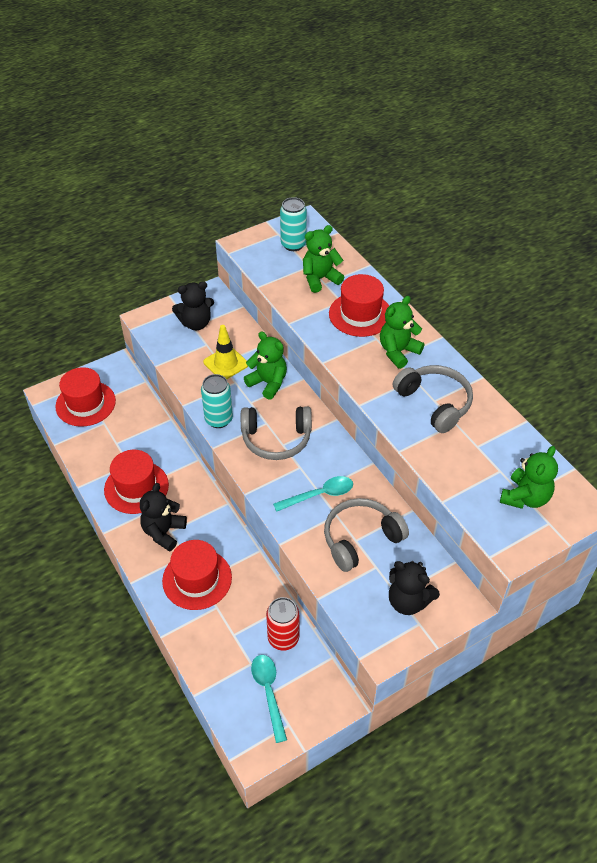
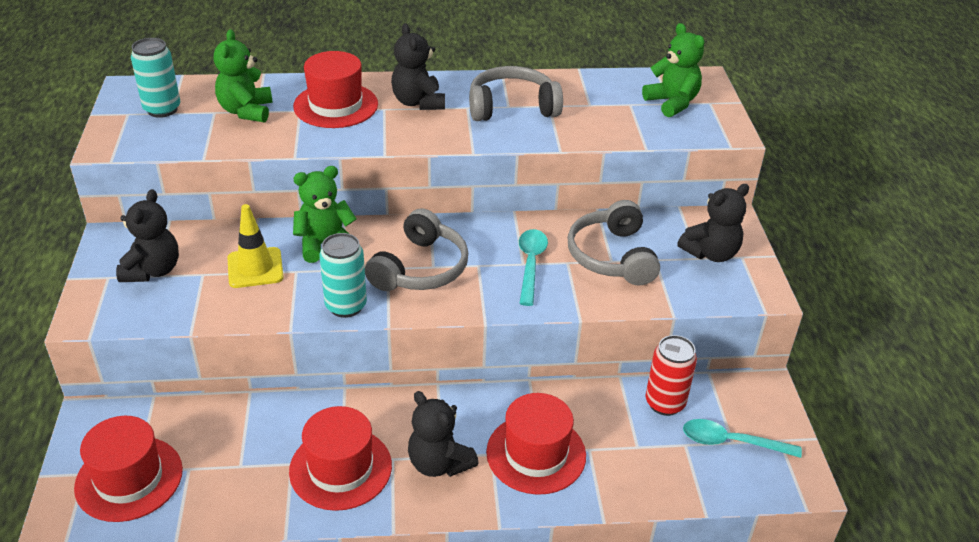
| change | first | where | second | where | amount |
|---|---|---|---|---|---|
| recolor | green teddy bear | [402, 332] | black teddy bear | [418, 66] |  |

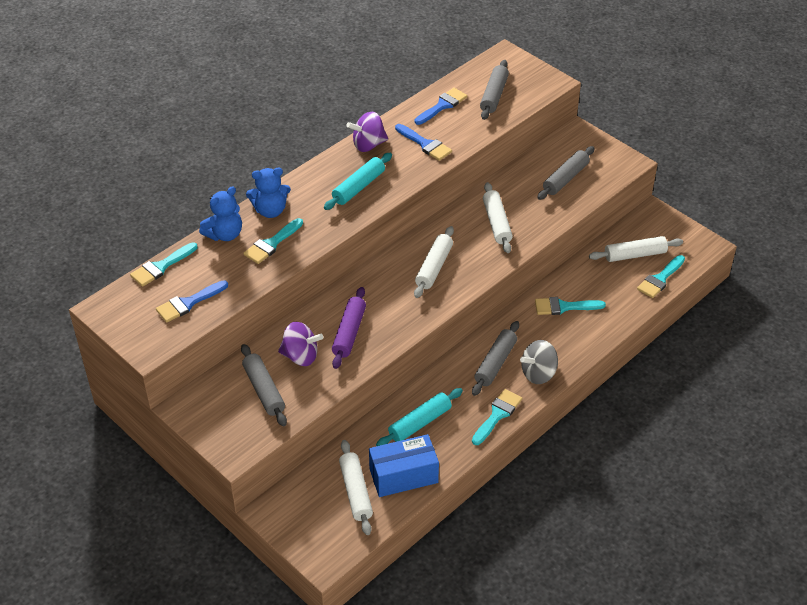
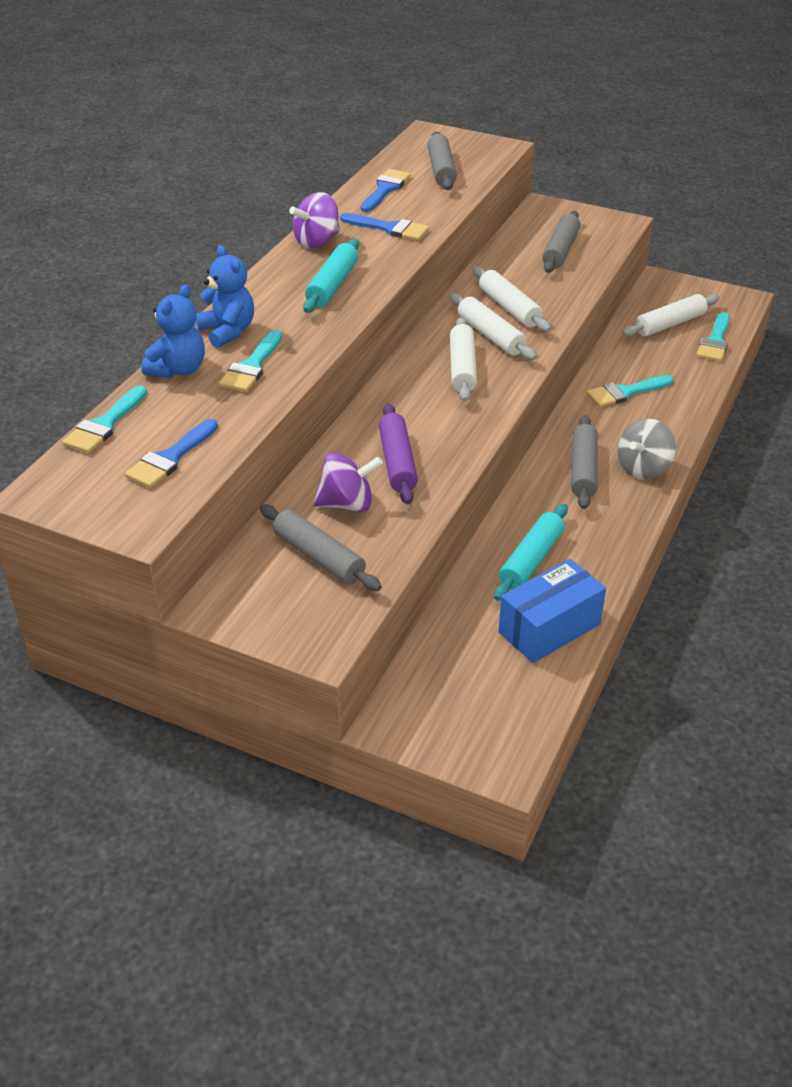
| change | first | where | second | where | amount |
|---|---|---|---|---|---|
| delete | turquoise brush | [497, 417] |  |  |  |
| move | white rolling pin | [356, 487] |  | [493, 326] |  |
| rotate | blue teddy bear | [268, 193] |  | [225, 296] | 90 degrees counterclockwise |

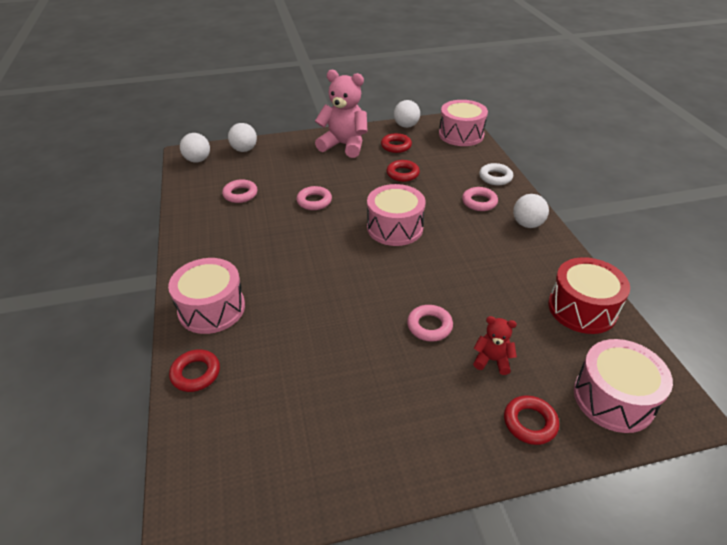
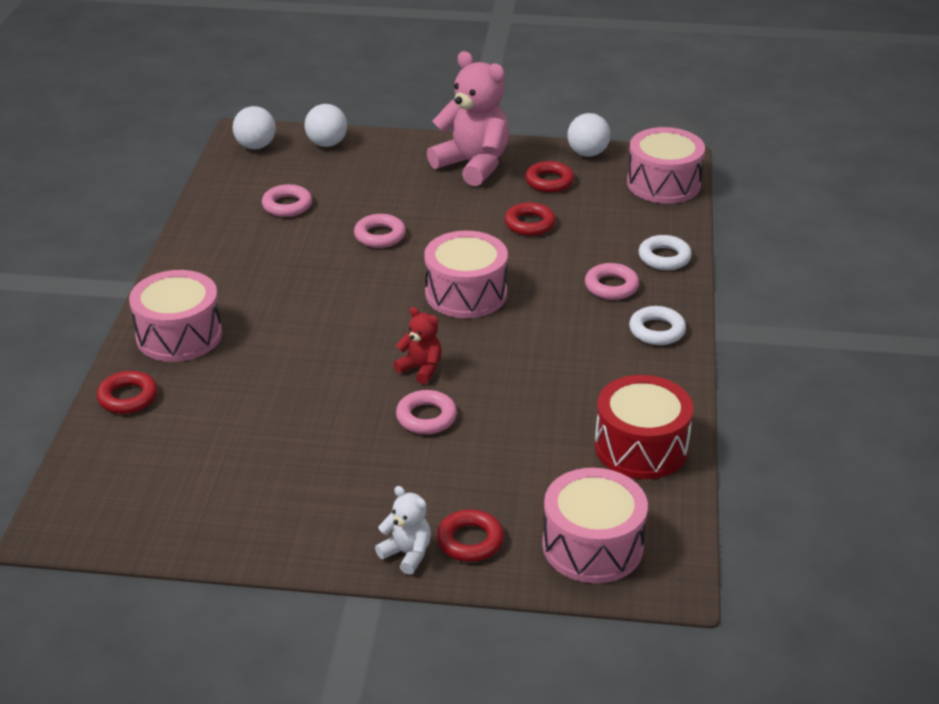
| change | first | where | second | where | amount |
|---|---|---|---|---|---|
| insert |  |  | white teddy bear | [403, 530] |  |
| move | red teddy bear | [495, 345] |  | [417, 345] |  |
| replace | white ball | [531, 211] | white ring | [657, 325] |  |

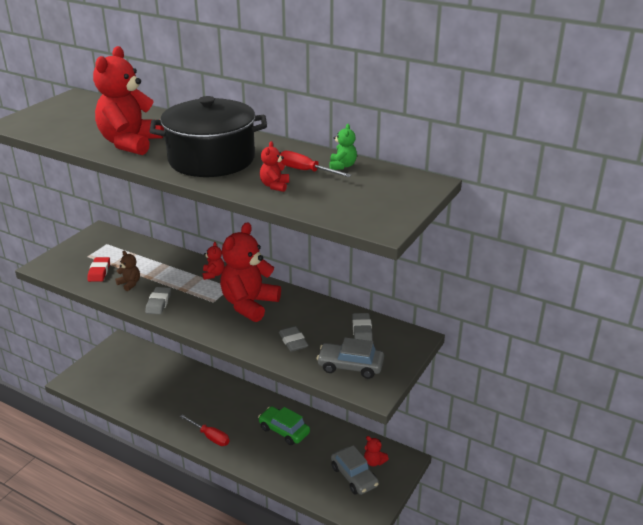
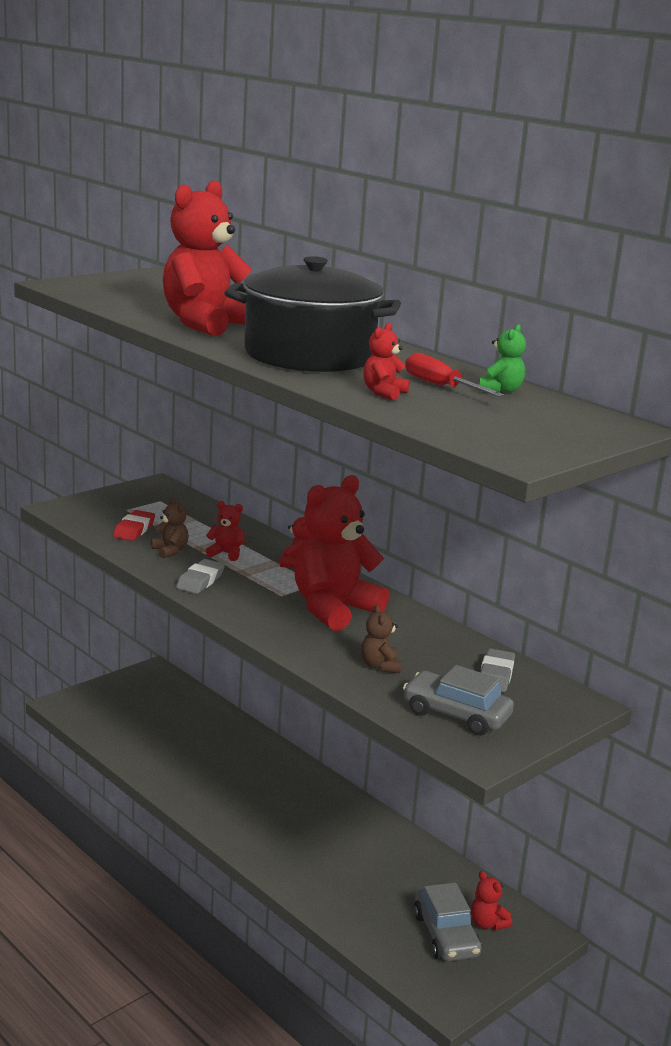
| change | first | where | second | where | amount |
|---|---|---|---|---|---|
| delete | red screwdriver | [205, 430] |  |  |  |
| delete | green car | [284, 425] |  |  |  |
| insert |  |  | red teddy bear | [225, 531] |  |
| replace | grey eraser | [293, 339] | brown teddy bear | [381, 639] |  |

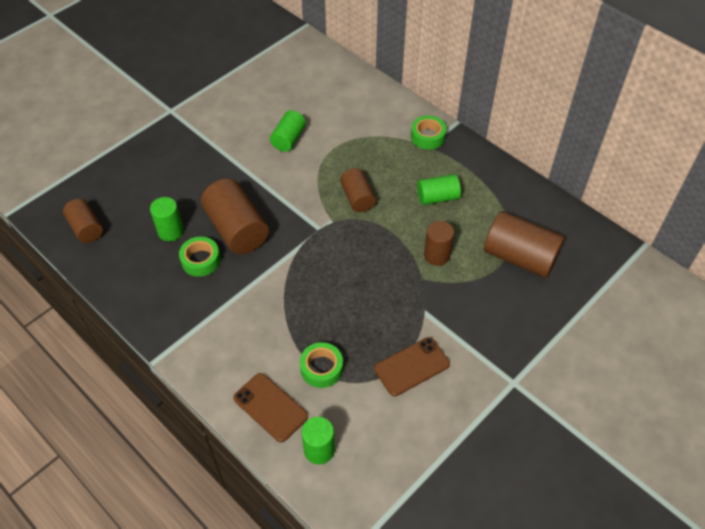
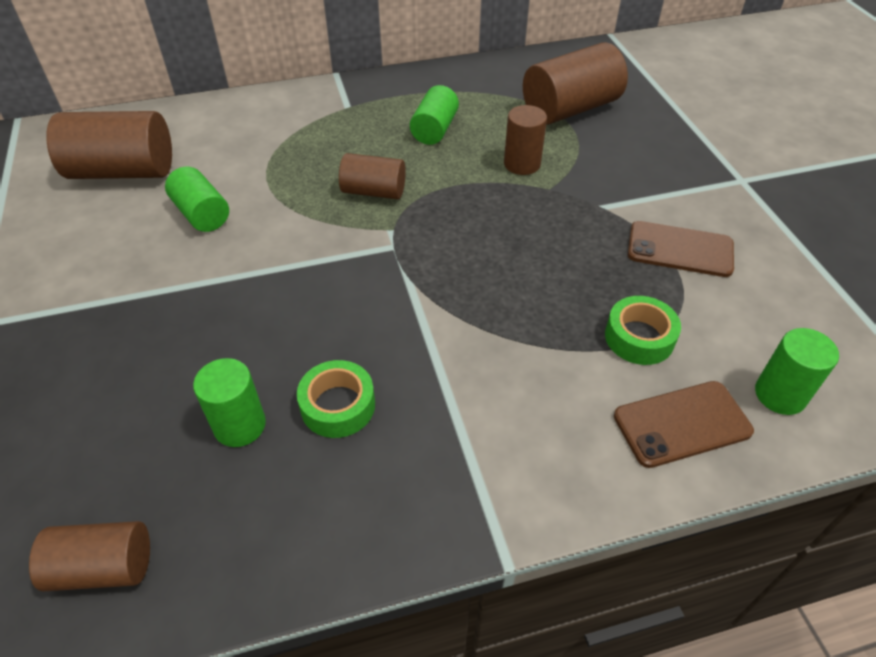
| change | first | where | second | where | amount |
|---|---|---|---|---|---|
| delete | green tape | [428, 133] |  |  |  |
| move | brown cylinder | [235, 216] |  | [109, 145] |  |
| rotate | brown phone | [412, 366] |  | [681, 249] | 75 degrees counterclockwise |

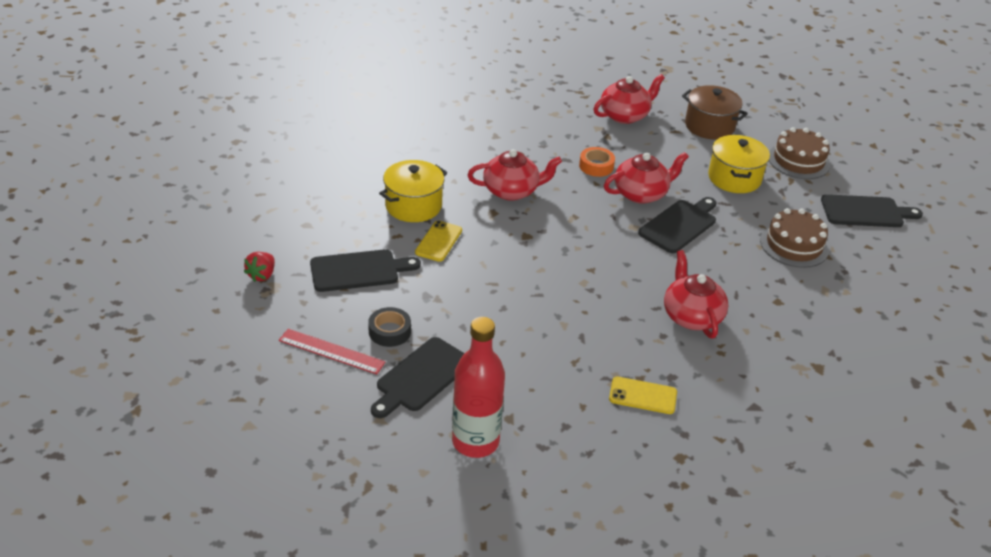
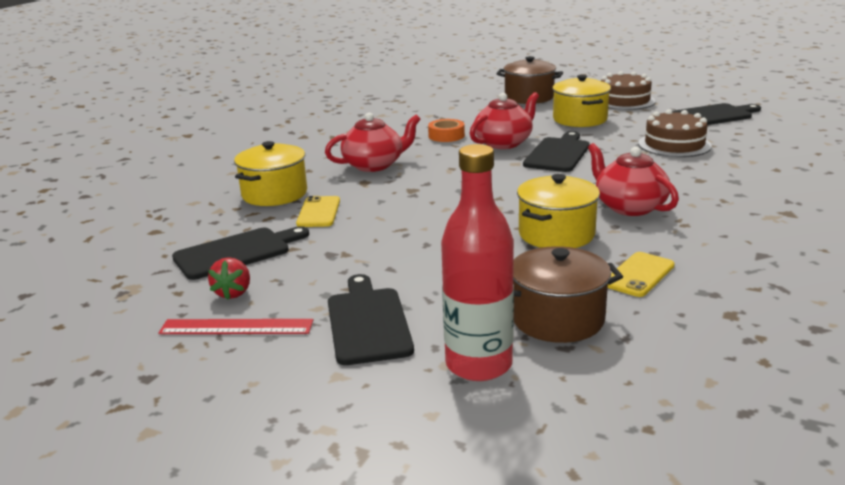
| change | first | where | second | where | amount |
|---|---|---|---|---|---|
| delete | black tape | [389, 327] |  |  |  |
| delete | red teapot | [629, 99] |  |  |  |
| insert |  |  | brown pot | [568, 294] |  |
| insert |  |  | yellow pot | [558, 211] |  |
| move | red strawberry | [259, 267] |  | [229, 278] |  |
| rotate | black cutting board | [418, 377] |  | [371, 319] | 150 degrees clockwise |
| rotate | yellow phone | [643, 395] |  | [641, 274] | 45 degrees counterclockwise |

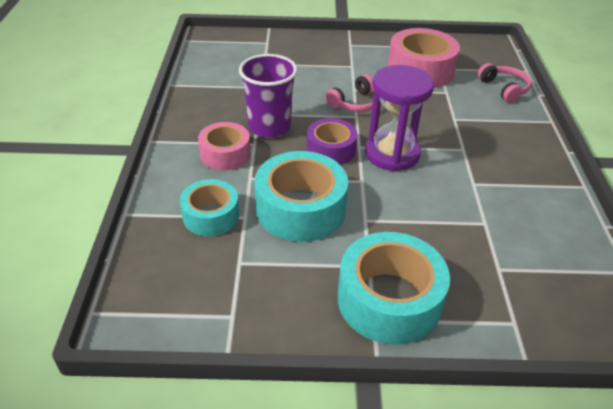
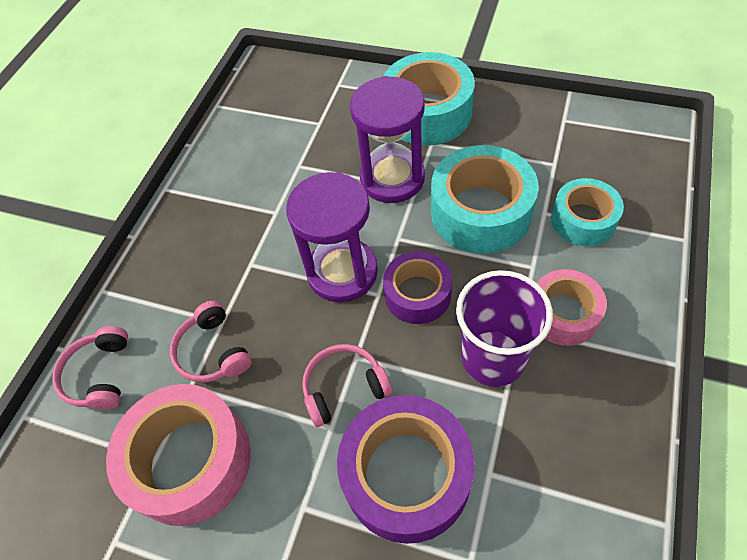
| change | first | where | second | where | amount |
|---|---|---|---|---|---|
| insert |  |  | pink headphones | [211, 342] |  |
| insert |  |  | purple tape | [406, 469] |  |
| insert |  |  | purple hourglass | [387, 139] |  |

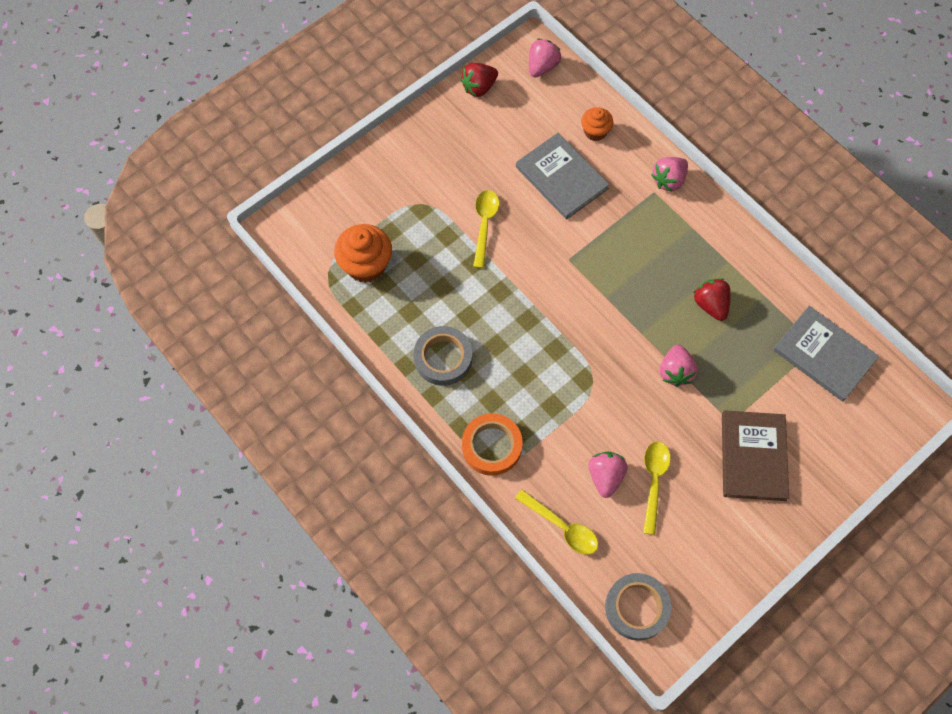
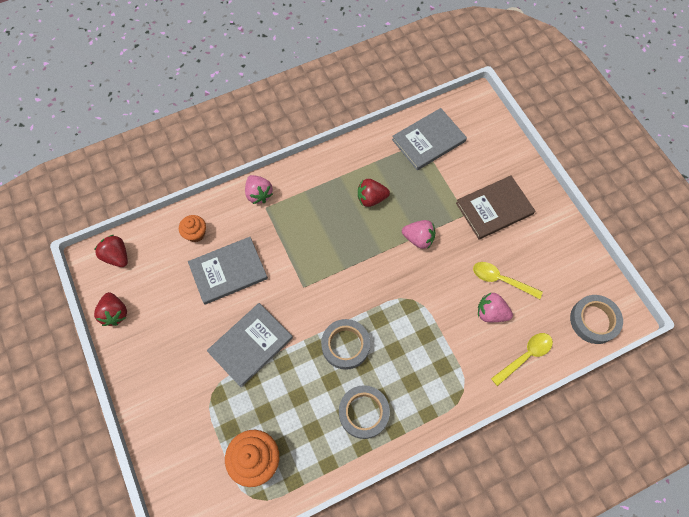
| change | first | where | second | where | amount |
|---|---|---|---|---|---|
| delete | orange tape | [492, 444] |  |  |  |
| insert |  |  | grey tape | [345, 344] |  |
| replace | yellow spoon | [486, 229] | grey book | [250, 345] |  |
| recolor | pink strawberry | [545, 58] | red strawberry | [111, 251] |  |
| rotate | brown book | [755, 455] |  | [495, 208] | 45 degrees counterclockwise |

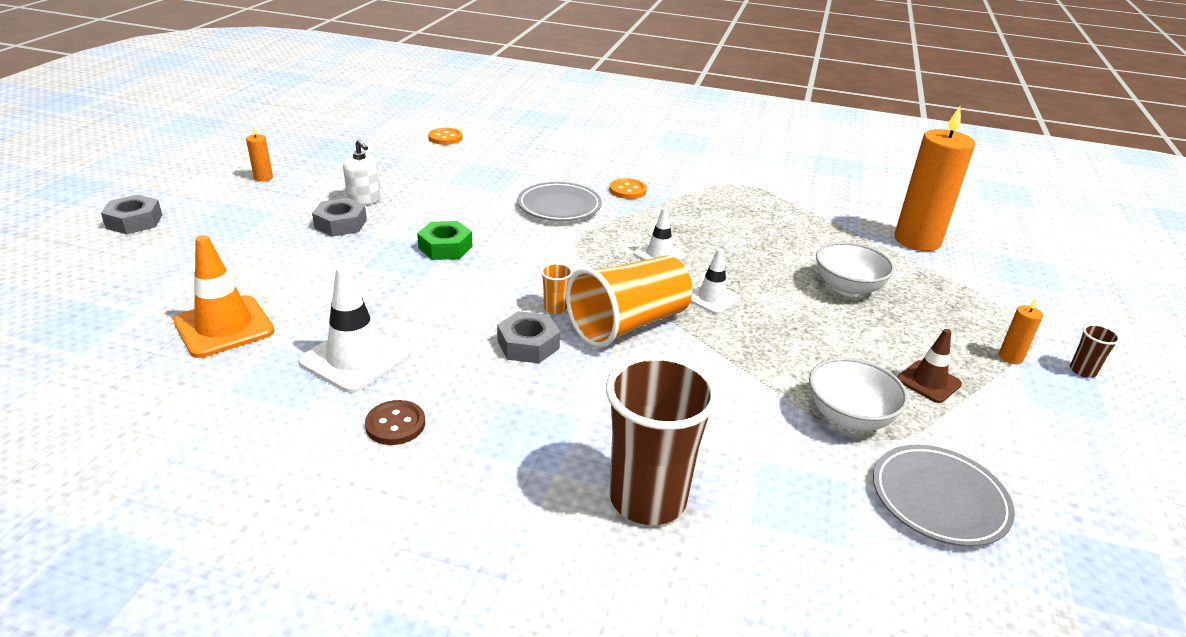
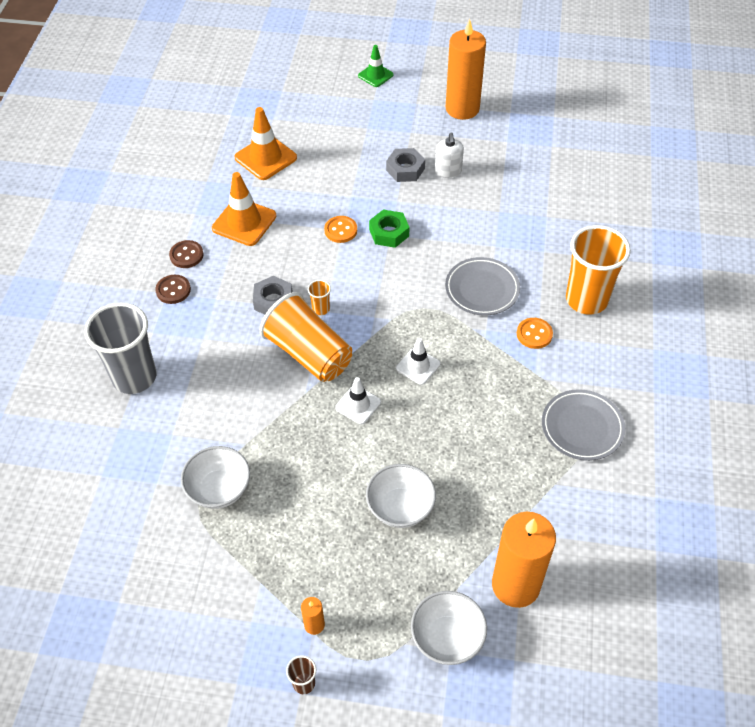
| change | first | where | second | where | amount |
|---|---|---|---|---|---|
| delete | brown traffic cone | [929, 366] |  |  |  |
| insert |  |  | brown button | [173, 289] |  |
| insert |  |  | white bowl | [449, 628] |  |
| insert |  |  | orange cup | [598, 270] |  |
| move | orange button | [445, 136] |  | [340, 229] |  |
| move | grey plate | [944, 496] |  | [583, 425] |  |
| replace | grey nut | [131, 214] | green traffic cone | [376, 66] |  |
| recolor | white traffic cone | [354, 329] | orange traffic cone | [244, 209] |  |
| recolor | brown cup | [662, 440] | grey cup | [120, 348] |  |
| rotate | white soap dispenser | [362, 172] |  | [449, 155] | 45 degrees counterclockwise |
| resize | orange candle | [259, 154] |  | [466, 69] | x2.42 |

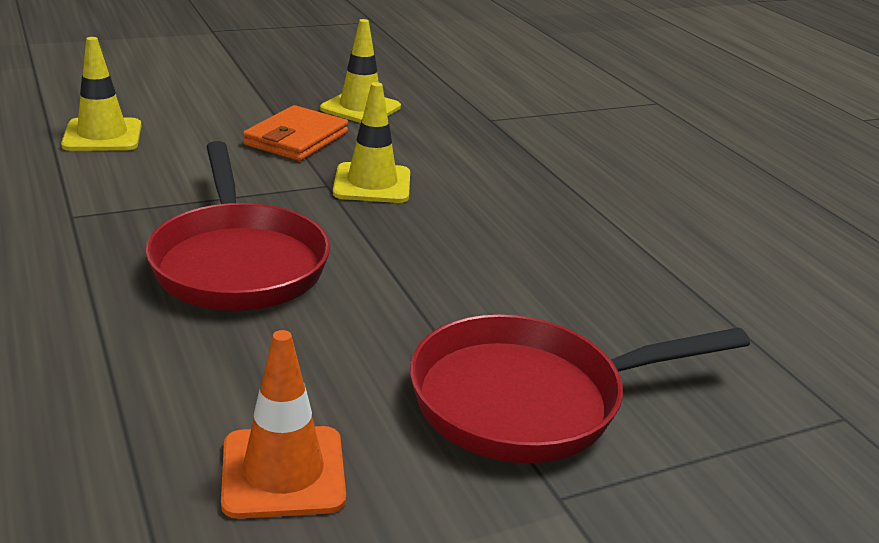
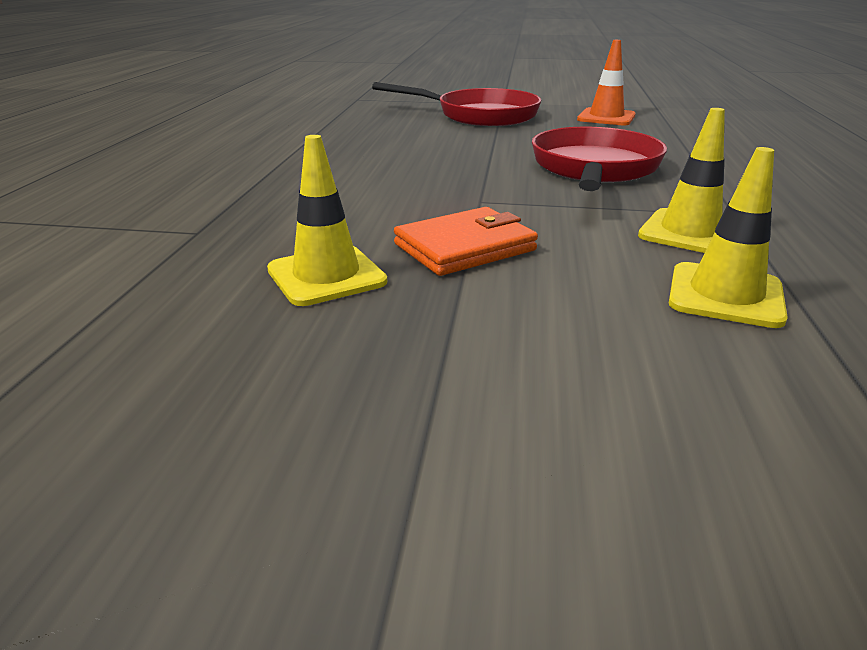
| change | first | where | second | where | amount |
|---|---|---|---|---|---|
| move | yellow traffic cone | [371, 142] |  | [681, 180] |  |

